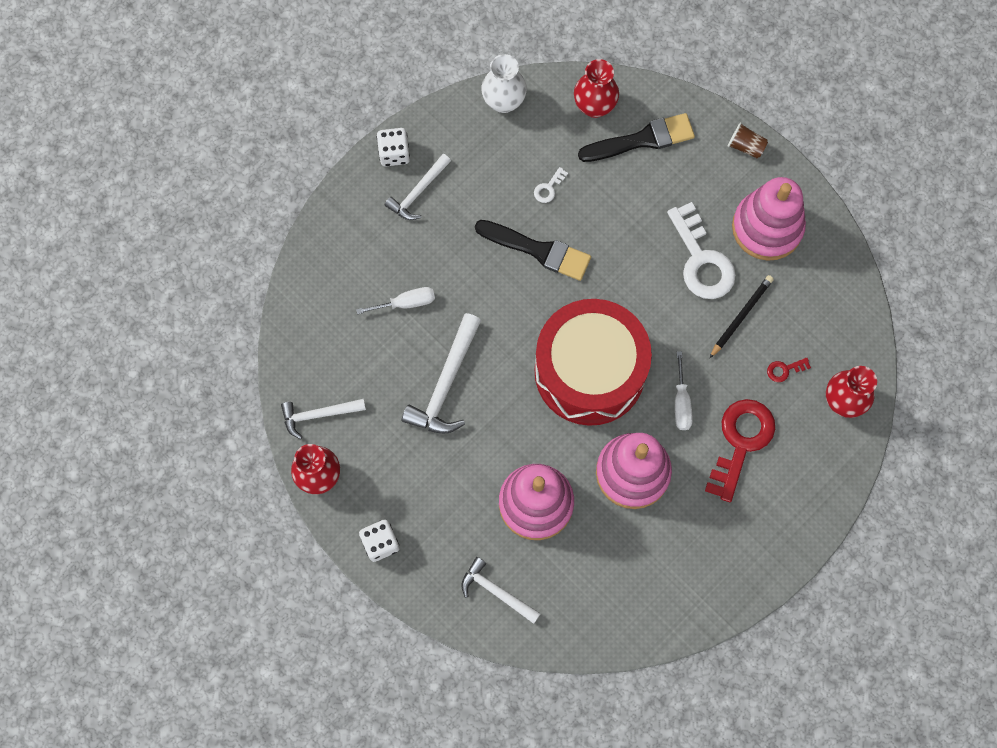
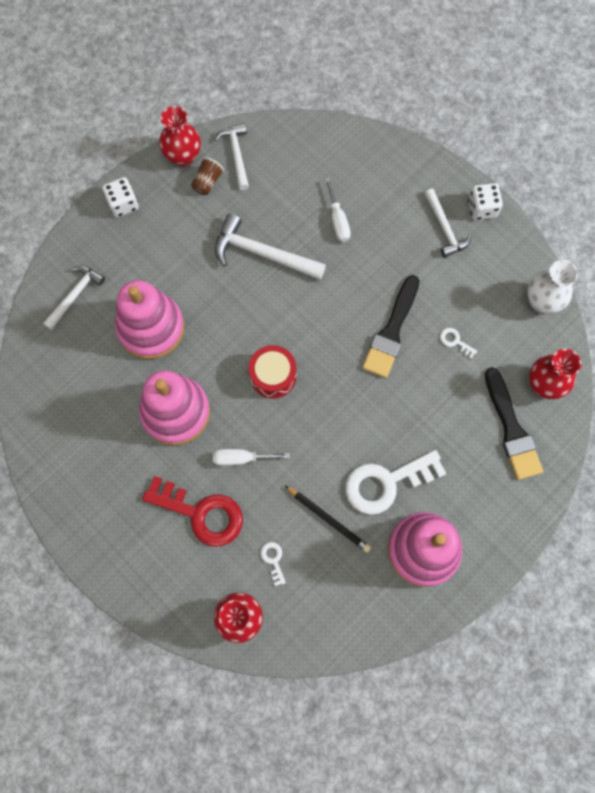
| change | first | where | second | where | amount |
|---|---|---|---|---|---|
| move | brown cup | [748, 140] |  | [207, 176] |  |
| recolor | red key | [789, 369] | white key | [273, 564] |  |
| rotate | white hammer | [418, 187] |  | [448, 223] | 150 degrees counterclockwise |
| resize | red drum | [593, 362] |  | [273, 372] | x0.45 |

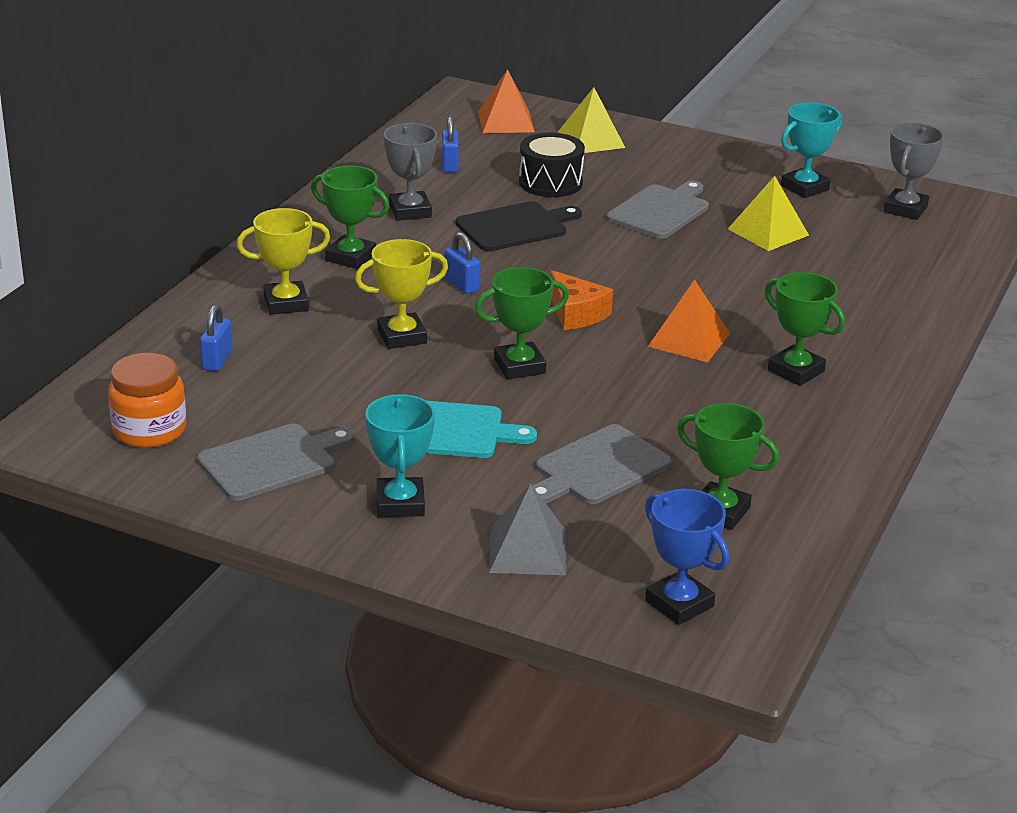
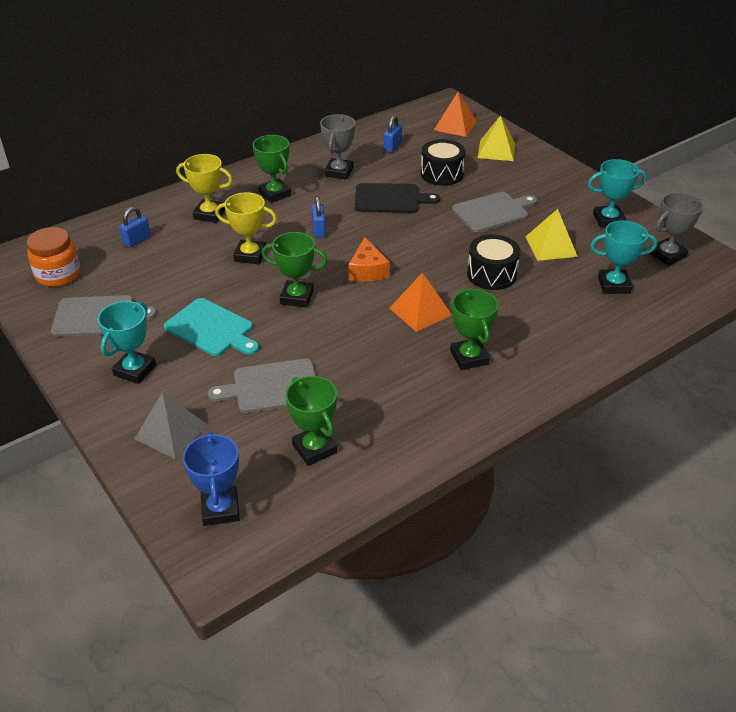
| change | first | where | second | where | amount |
|---|---|---|---|---|---|
| insert |  |  | black drum | [493, 262] |  |
| insert |  |  | turquoise trophy | [623, 257] |  |

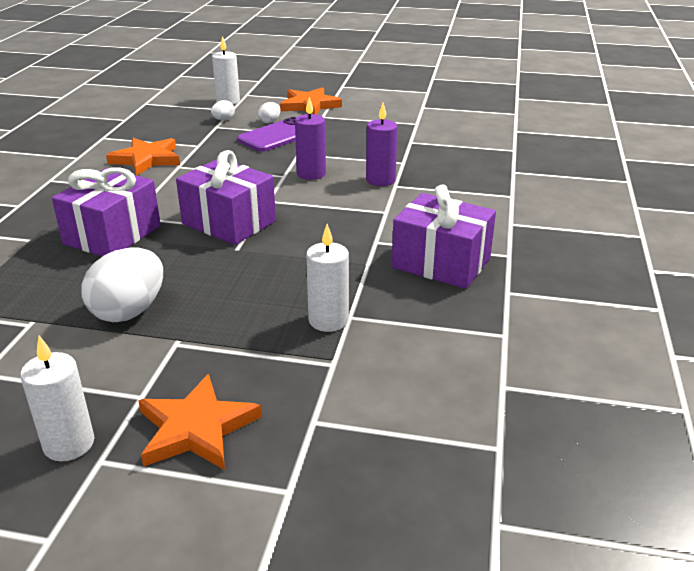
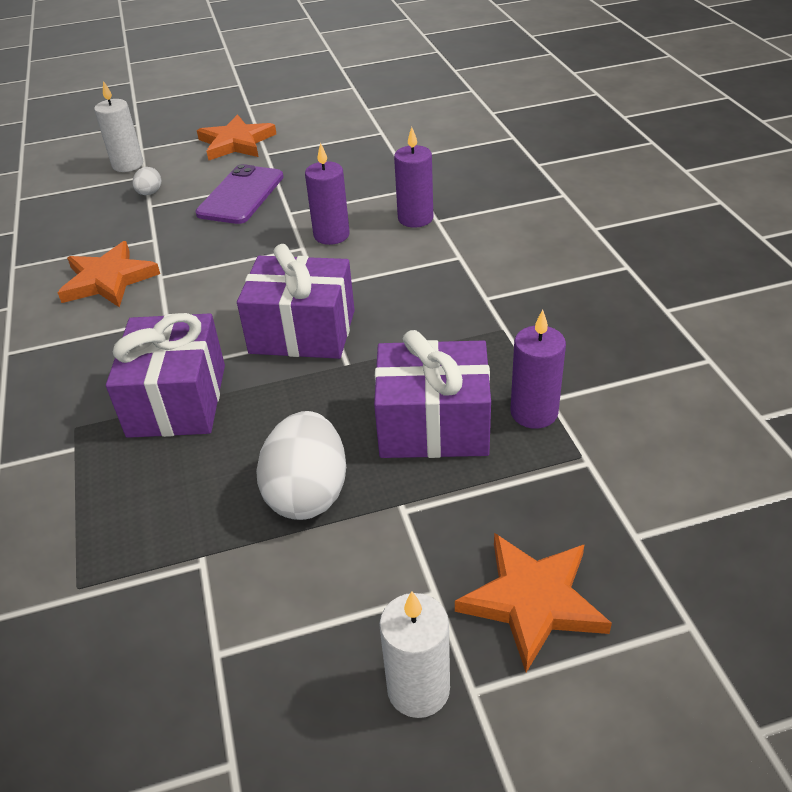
| change | first | where | second | where | amount |
|---|---|---|---|---|---|
| delete | white egg | [269, 112] |  |  |  |
| move | purple gift | [444, 237] |  | [432, 394] |  |
| recolor | white candle | [327, 278] | purple candle | [538, 369] |  |

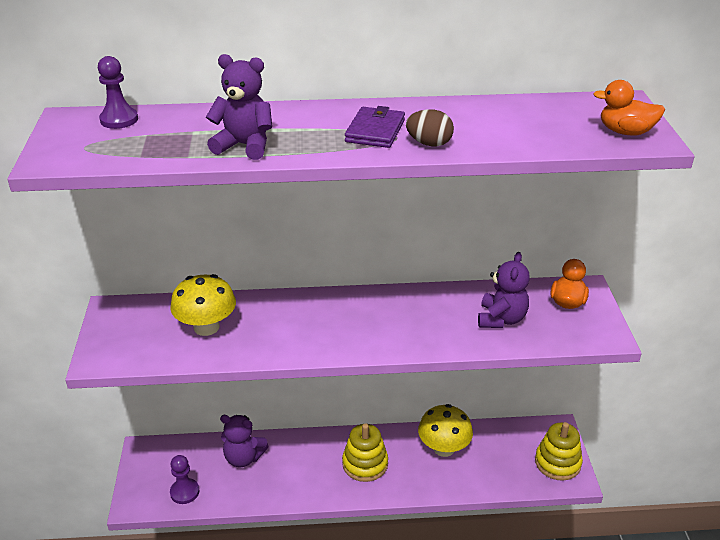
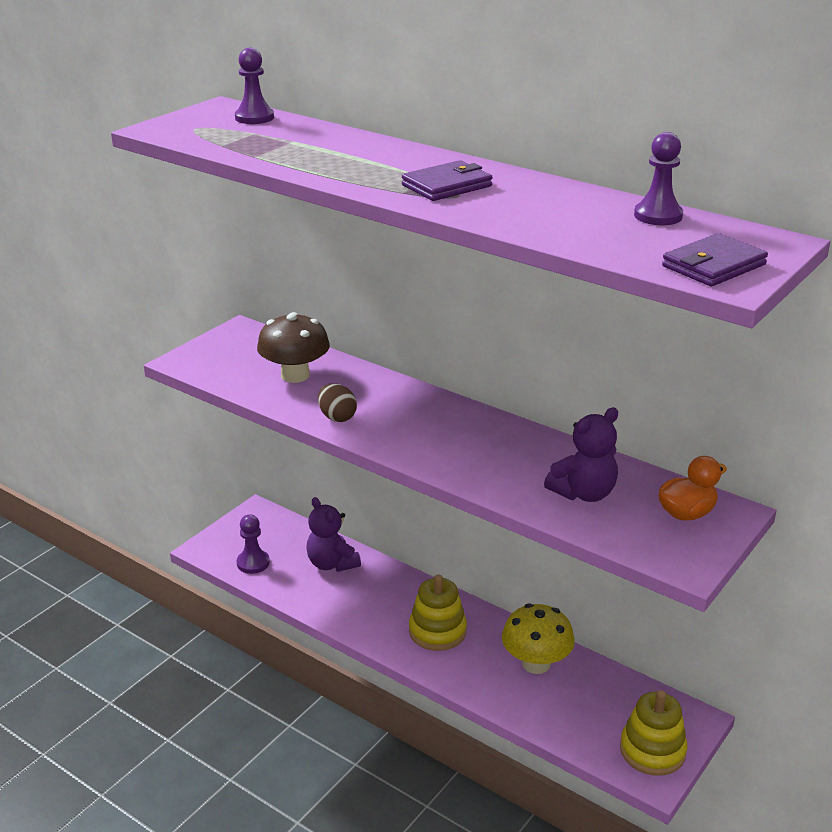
| change | first | where | second | where | amount |
|---|---|---|---|---|---|
| delete | purple teddy bear | [239, 107] |  |  |  |
| insert |  |  | purple pawn | [658, 178] |  |
| move | brown egg | [430, 127] |  | [337, 402] |  |
| replace | orange duck | [629, 108] | purple wallet | [715, 259] |  |
| recolor | yellow mushroom | [203, 305] | brown mushroom | [293, 347] |  |

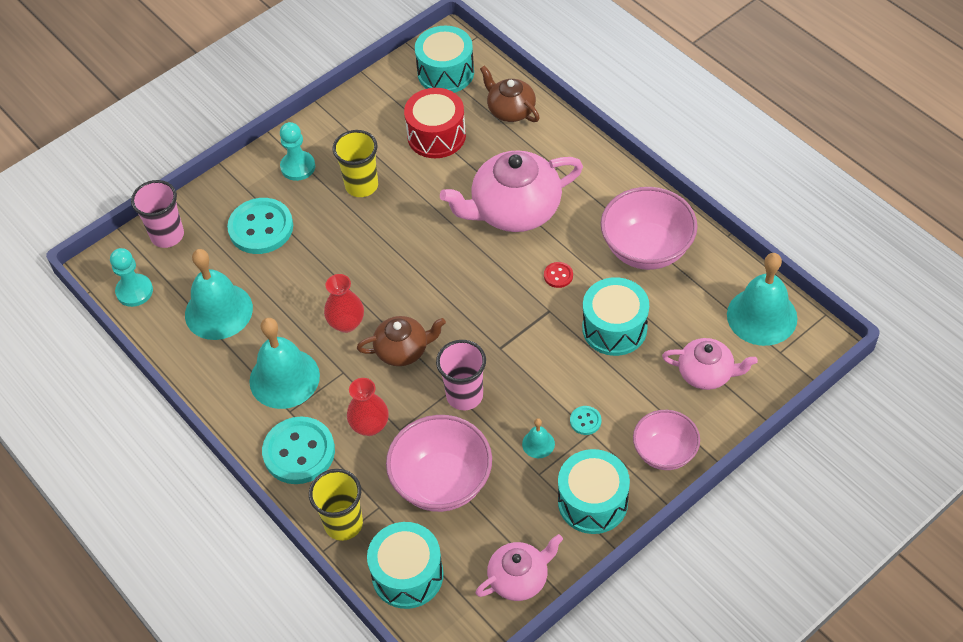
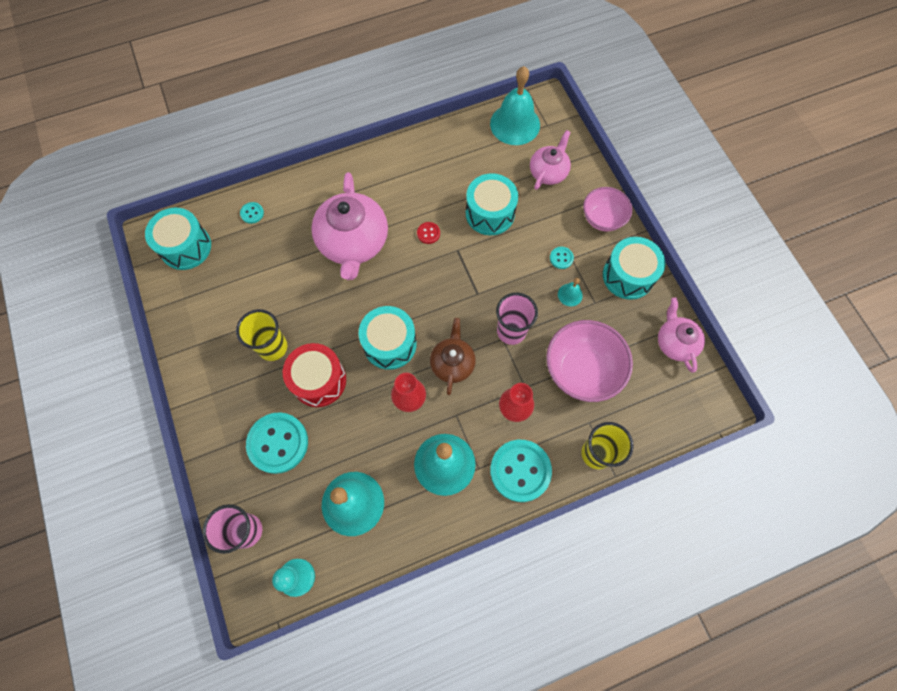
| change | first | where | second | where | amount |
|---|---|---|---|---|---|
| delete | turquoise pawn | [297, 151] |  |  |  |
| delete | pink bowl | [649, 228] |  |  |  |
| move | turquoise drum | [405, 565] |  | [388, 338] |  |
| move | red drum | [435, 123] |  | [314, 375] |  |
| replace | brown teapot | [510, 94] | turquoise button | [252, 213] |  |

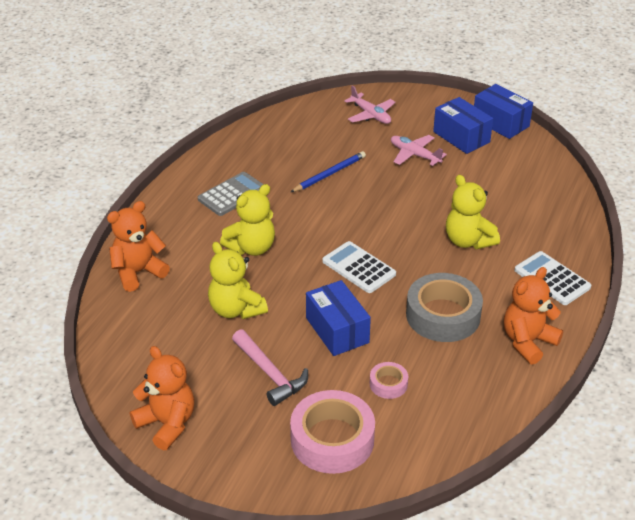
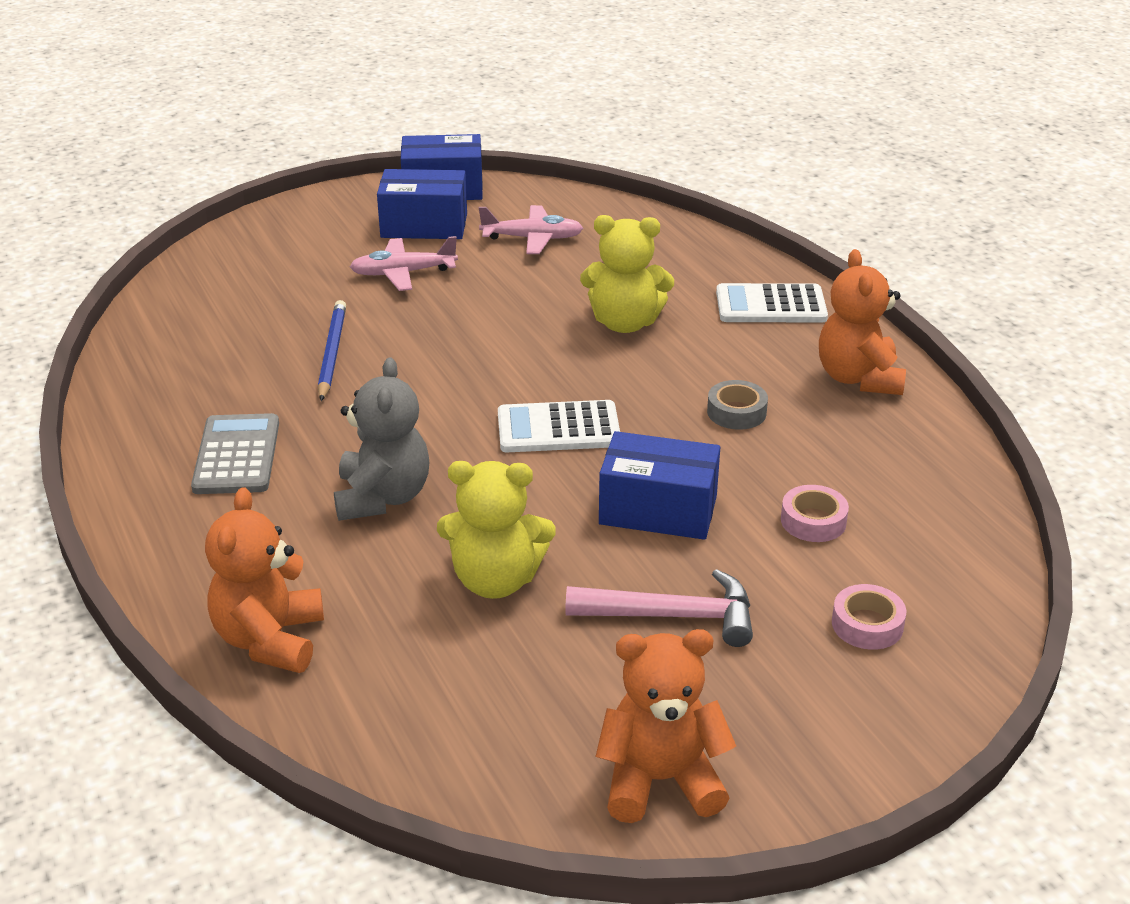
| change | first | where | second | where | amount |
|---|---|---|---|---|---|
| move | pink plane | [369, 104] |  | [531, 229] |  |
| recolor | yellow teddy bear | [247, 220] | grey teddy bear | [381, 439] |  |
| resize | pink tape | [332, 432] |  | [869, 617] | x0.48 |
| resize | grey tape | [444, 307] |  | [737, 405] | x0.48 |

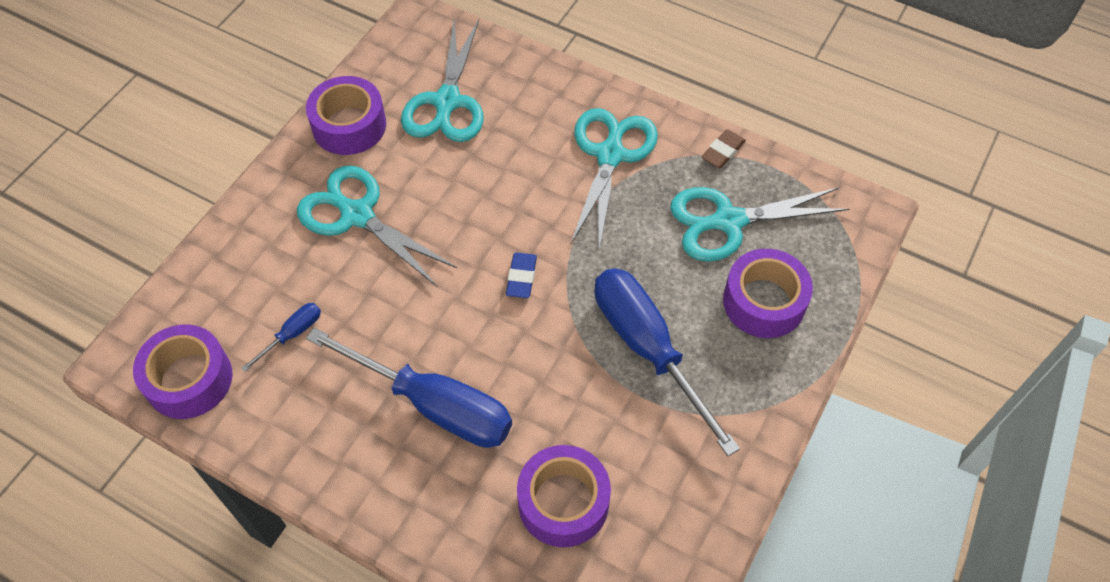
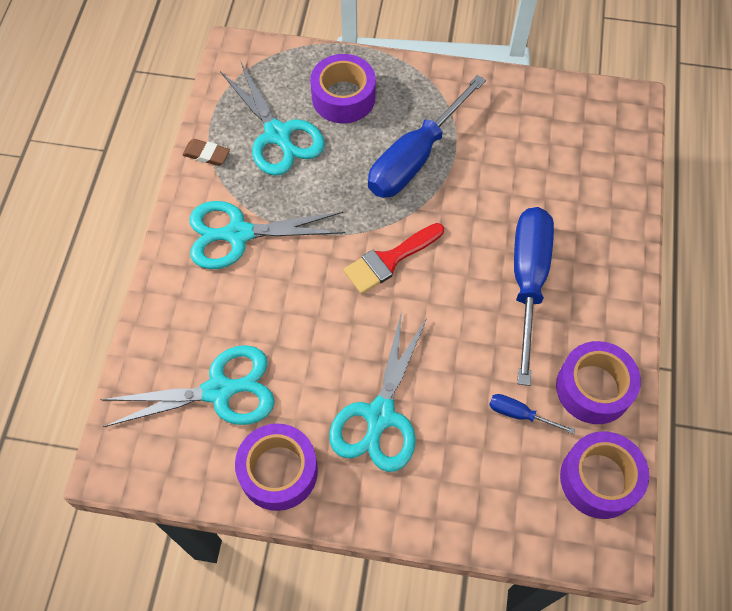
| change | first | where | second | where | amount |
|---|---|---|---|---|---|
| move | purple tape | [564, 496] |  | [598, 382] |  |
| replace | blue eraser | [521, 275] | red brush | [393, 258] |  |

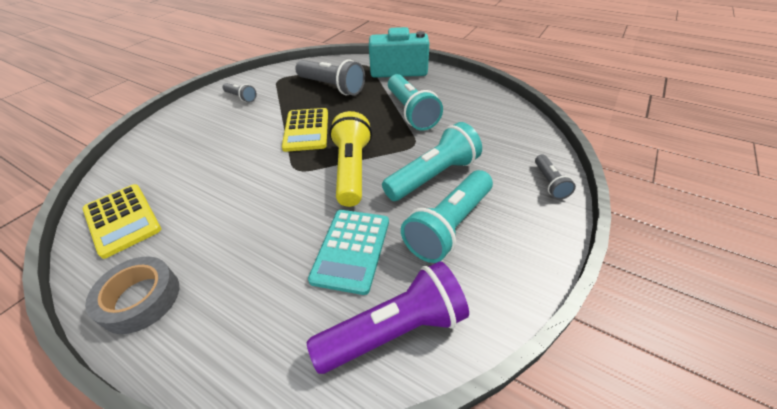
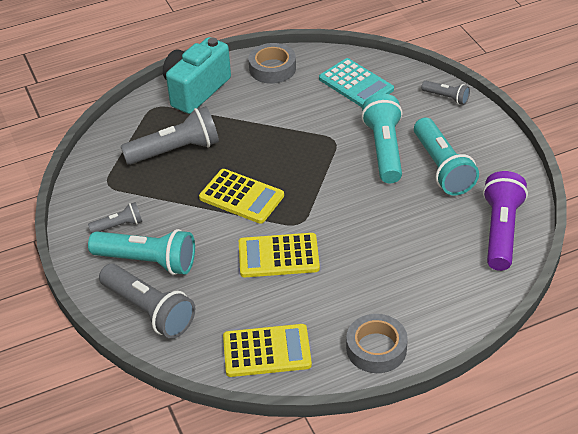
| change | first | where | second | where | amount |
|---|---|---|---|---|---|
| delete | yellow flashlight | [350, 159] |  |  |  |
| insert |  |  | grey flashlight | [147, 301] |  |
| insert |  |  | yellow calculator | [279, 255] |  |
| insert |  |  | grey tape | [272, 63] |  |
| move | turquoise calculator | [348, 252] |  | [356, 82] |  |
| move | turquoise flashlight | [415, 102] |  | [141, 252] |  |

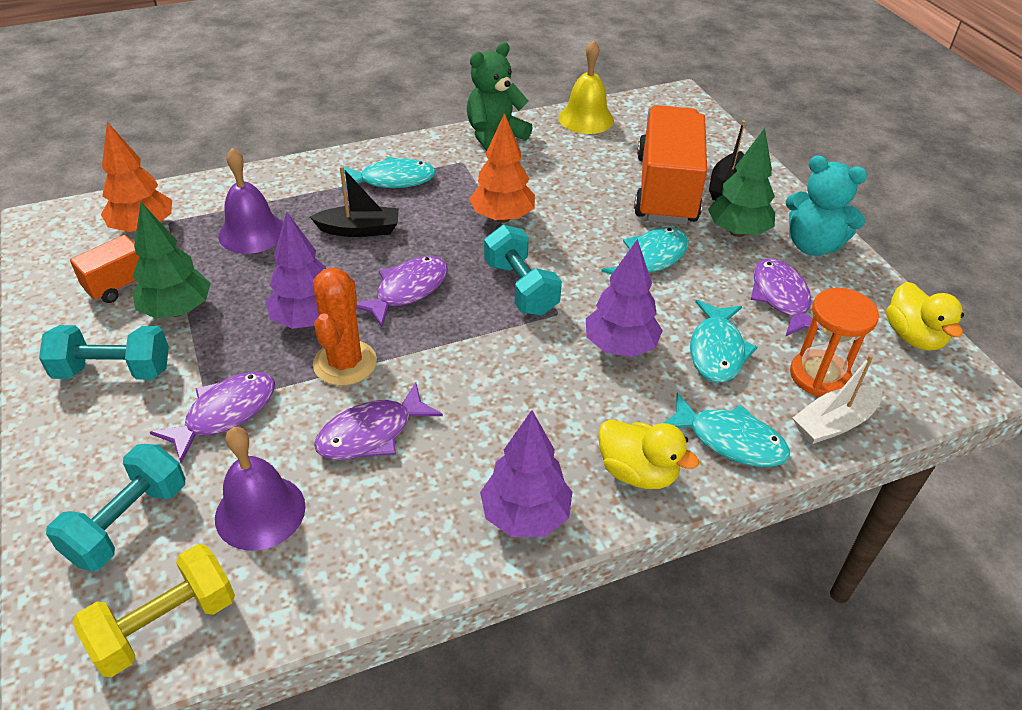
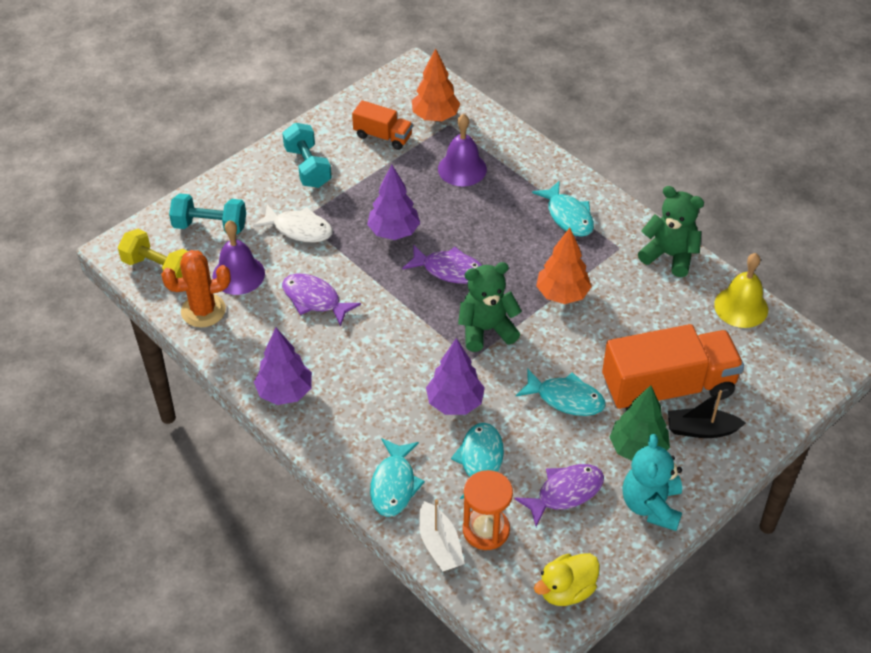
| change | first | where | second | where | amount |
|---|---|---|---|---|---|
| delete | green tree | [171, 260] |  |  |  |
| delete | black boat | [354, 201] |  |  |  |
| delete | yellow duck | [648, 454] |  |  |  |
| move | orange cactus | [345, 326] |  | [196, 288] |  |
| replace | turquoise dumbbell | [523, 270] | green teddy bear | [490, 307] |  |
| recolor | purple fish | [212, 417] | white fish | [293, 223] |  |
| rotate | turquoise fish | [723, 341] |  | [477, 461] | 105 degrees clockwise |
| rotate | white boat | [837, 399] |  | [442, 535] | 150 degrees counterclockwise |

